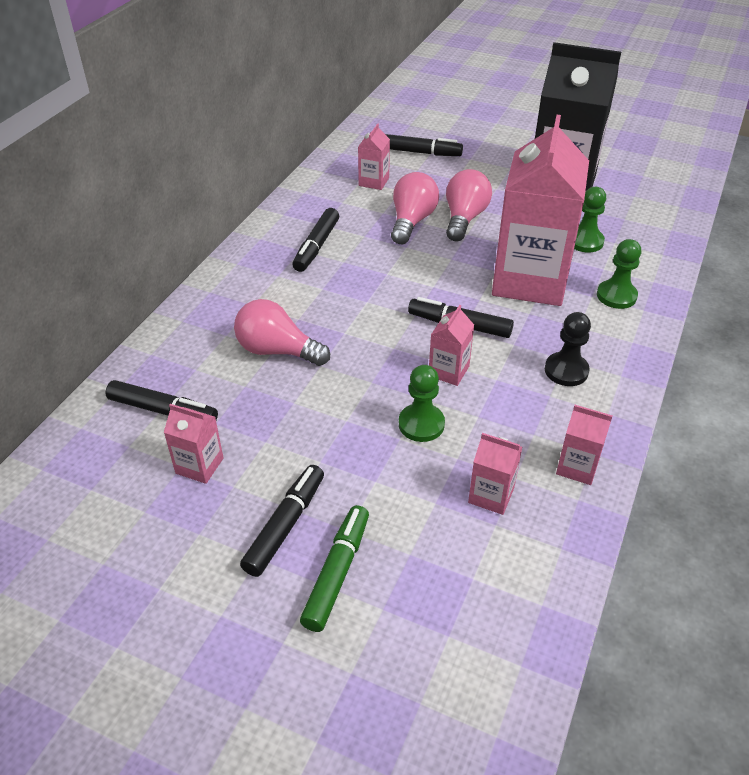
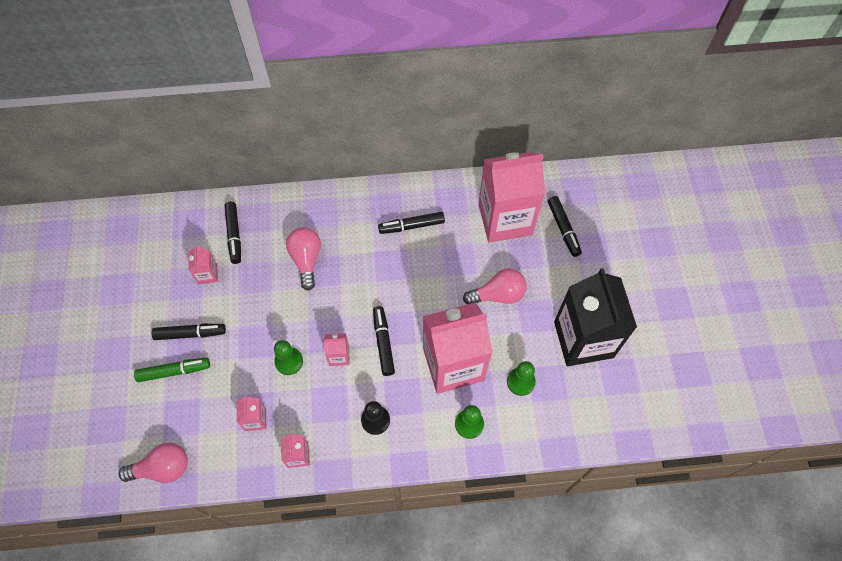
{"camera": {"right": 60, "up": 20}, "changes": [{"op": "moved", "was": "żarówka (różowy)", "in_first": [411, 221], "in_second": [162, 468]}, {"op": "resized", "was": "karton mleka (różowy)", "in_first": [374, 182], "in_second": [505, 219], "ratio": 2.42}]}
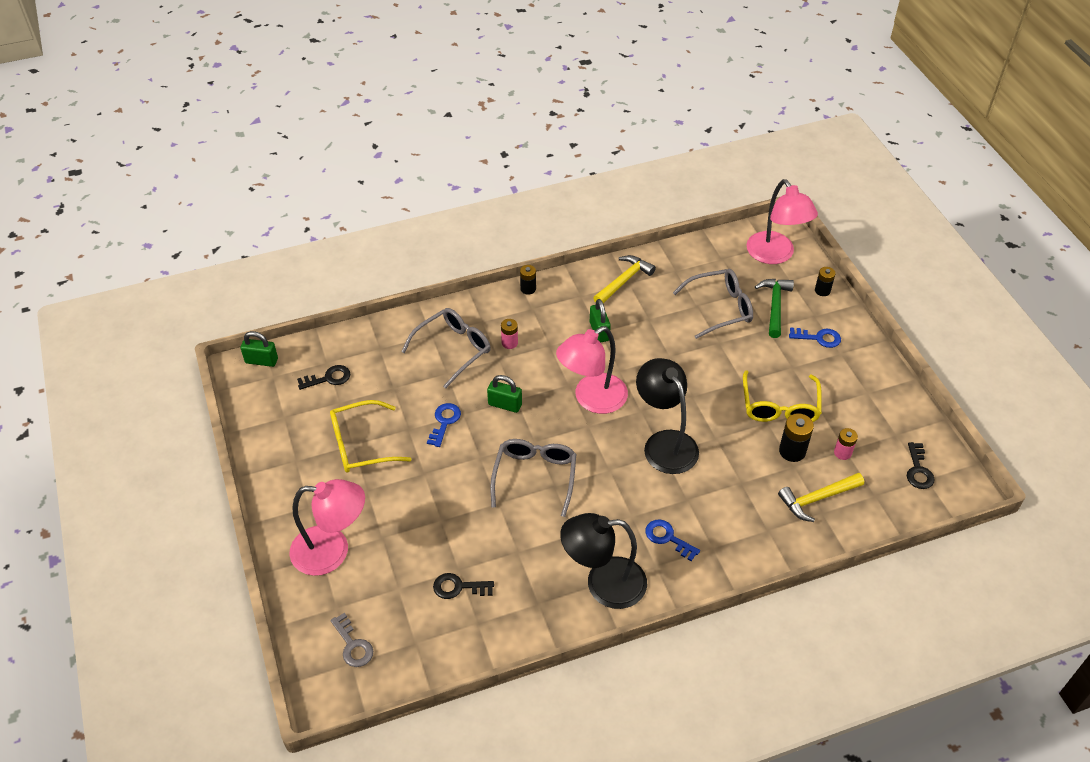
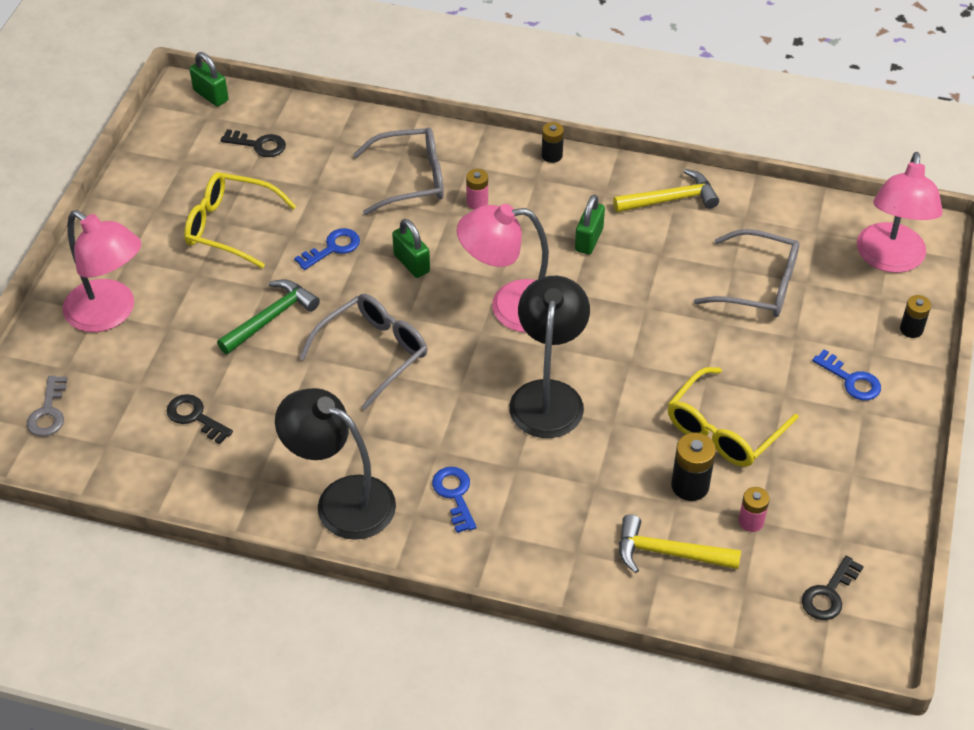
{"camera": {"right": 35, "up": 0}, "changes": [{"op": "moved", "was": "młotek (zielony)", "in_first": [774, 306], "in_second": [271, 318]}]}
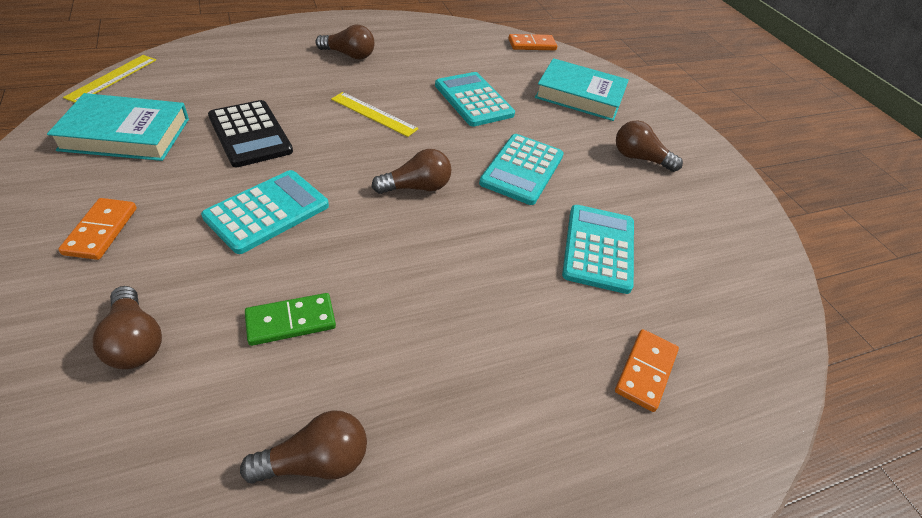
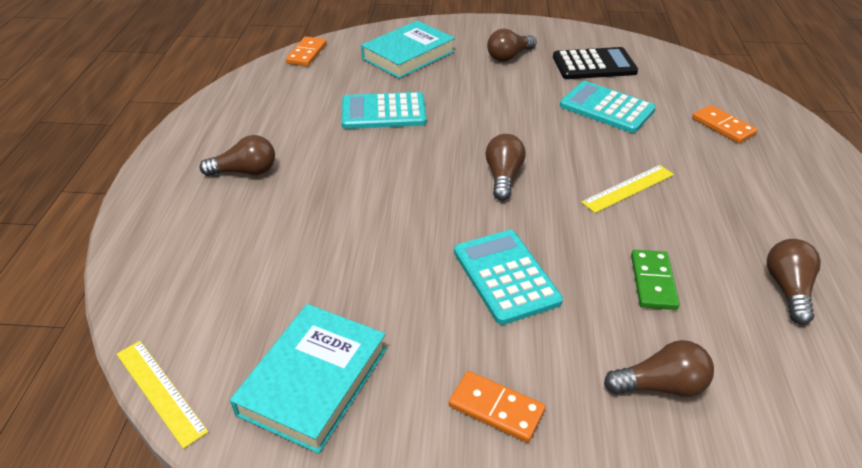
{"camera": {"right": -60, "up": -5}, "changes": [{"op": "removed", "was": "kalkulator (turkusowy)", "in_first": [522, 169]}, {"op": "moved", "was": "kalkulator (czarny)", "in_first": [250, 134], "in_second": [594, 65]}, {"op": "moved", "was": "linijka (żółty)", "in_first": [374, 114], "in_second": [628, 188]}, {"op": "turned", "was": "żarówka (brązowy)", "in_first": [349, 55], "in_second": [245, 171], "clockwise": 45}]}
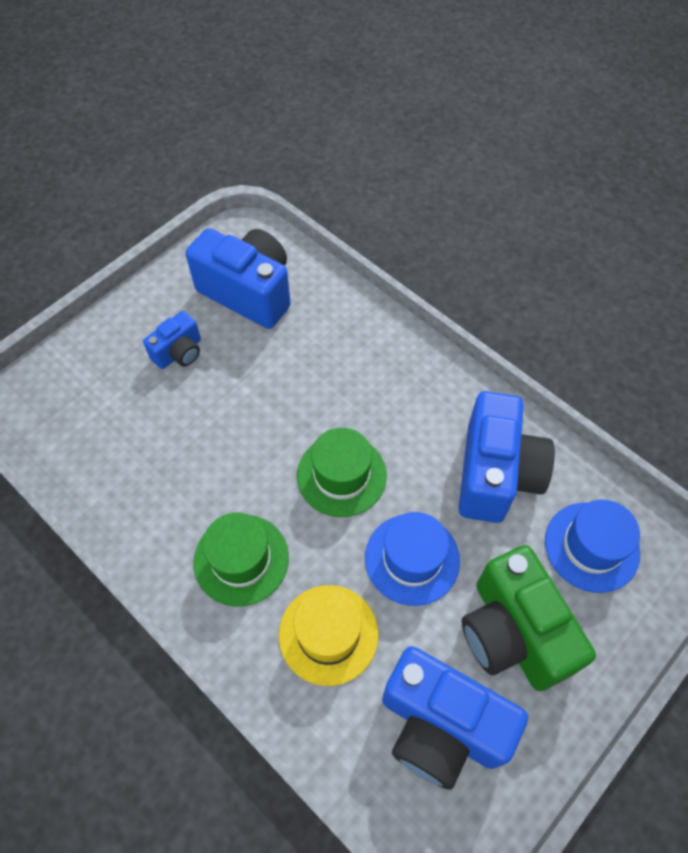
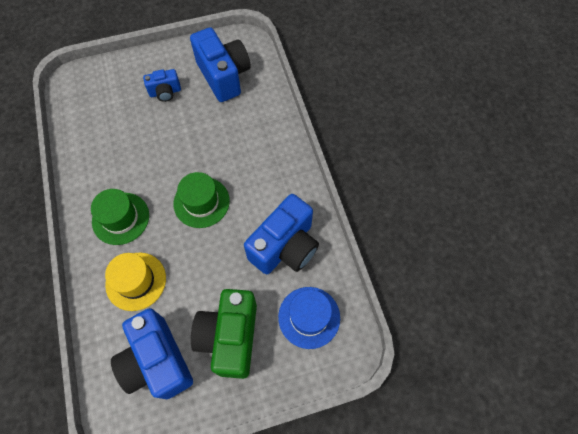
{"camera": {"right": 30, "up": 5}, "changes": [{"op": "removed", "was": "kapelusz (niebieski)", "in_first": [412, 559]}]}
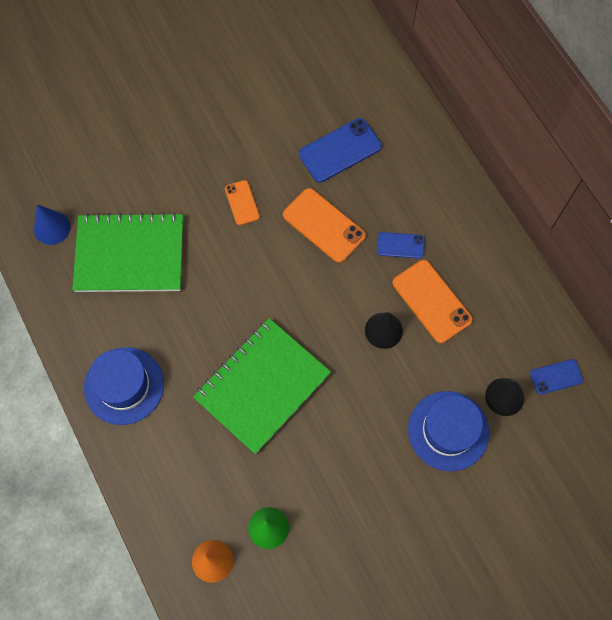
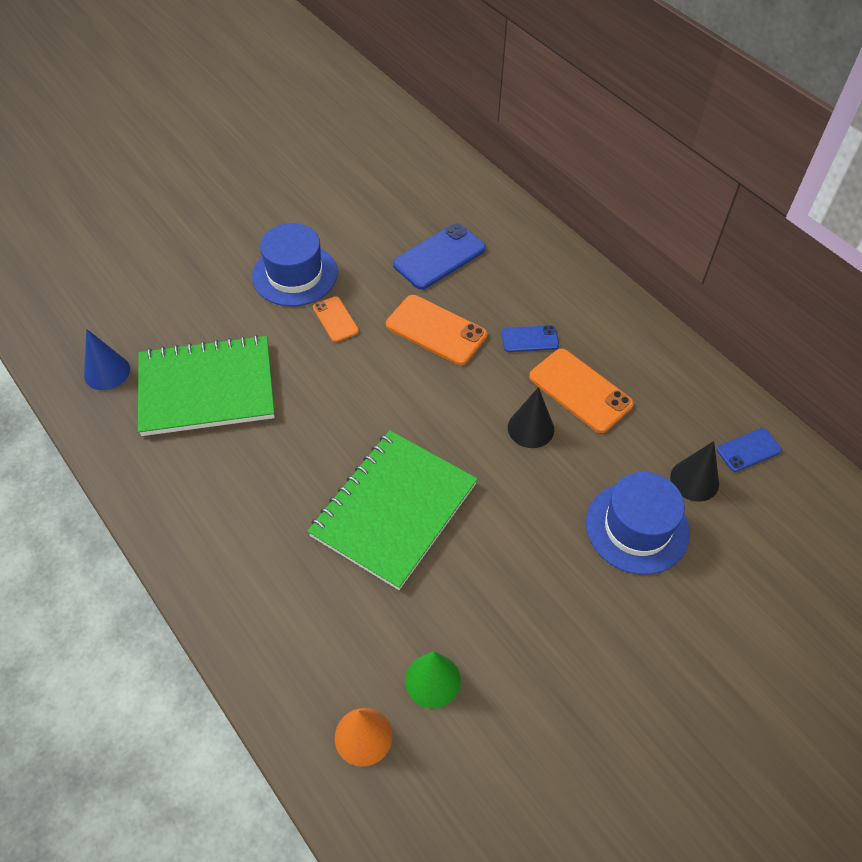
{"camera": {"right": -10, "up": -15}, "changes": [{"op": "moved", "was": "kapelusz (niebieski)", "in_first": [124, 385], "in_second": [295, 274]}]}
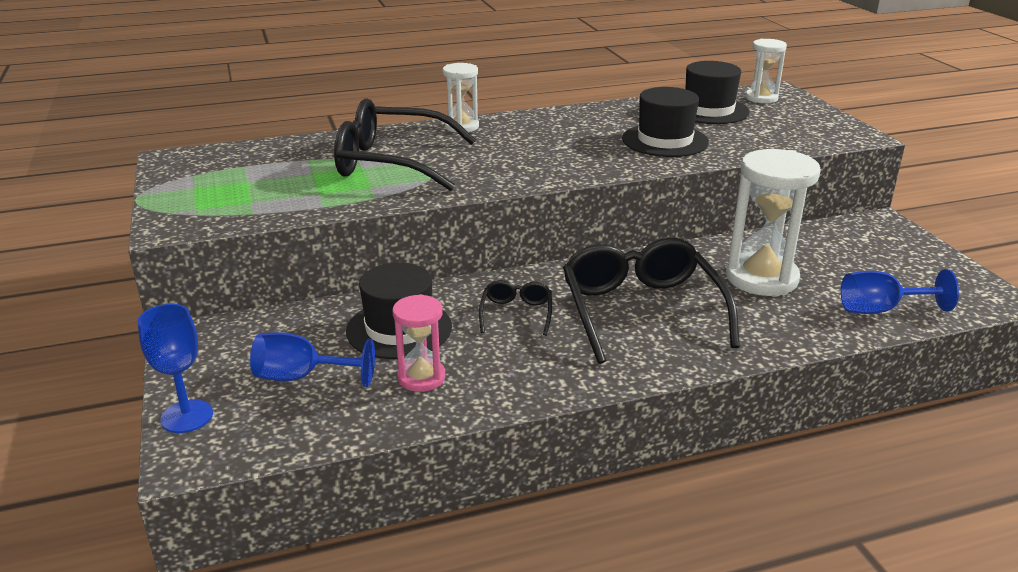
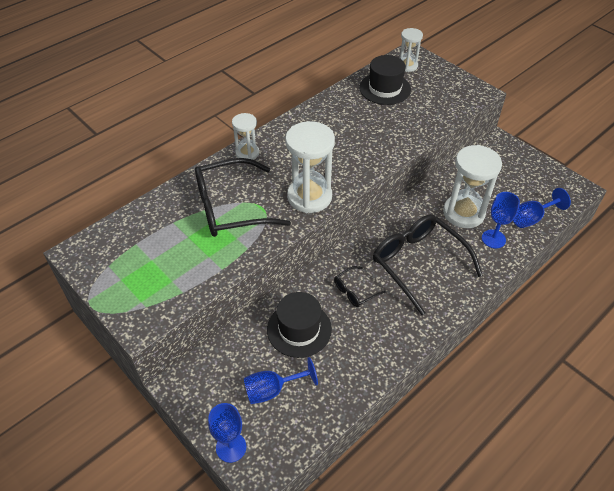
{"camera": {"right": -25, "up": 20}, "changes": [{"op": "removed", "was": "klepsydra (różowy)", "in_first": [421, 377]}, {"op": "removed", "was": "kapelusz (czarny)", "in_first": [665, 140]}, {"op": "added", "now": "klepsydra (biały)", "in_second": [309, 197]}, {"op": "added", "now": "kielich (niebieski)", "in_second": [493, 239]}, {"op": "turned", "was": "okulary (czarny)", "in_first": [516, 313], "in_second": [355, 291], "clockwise": -105}]}
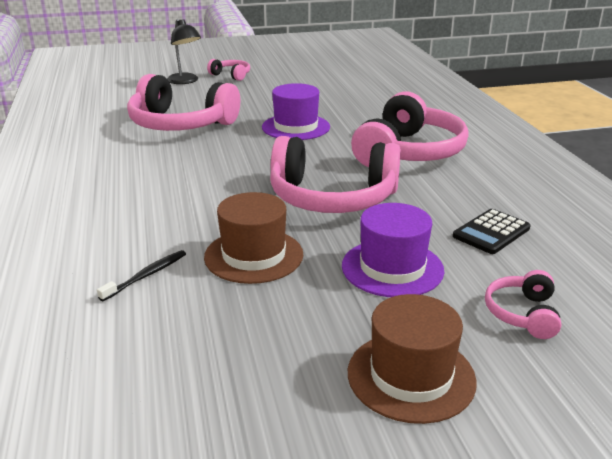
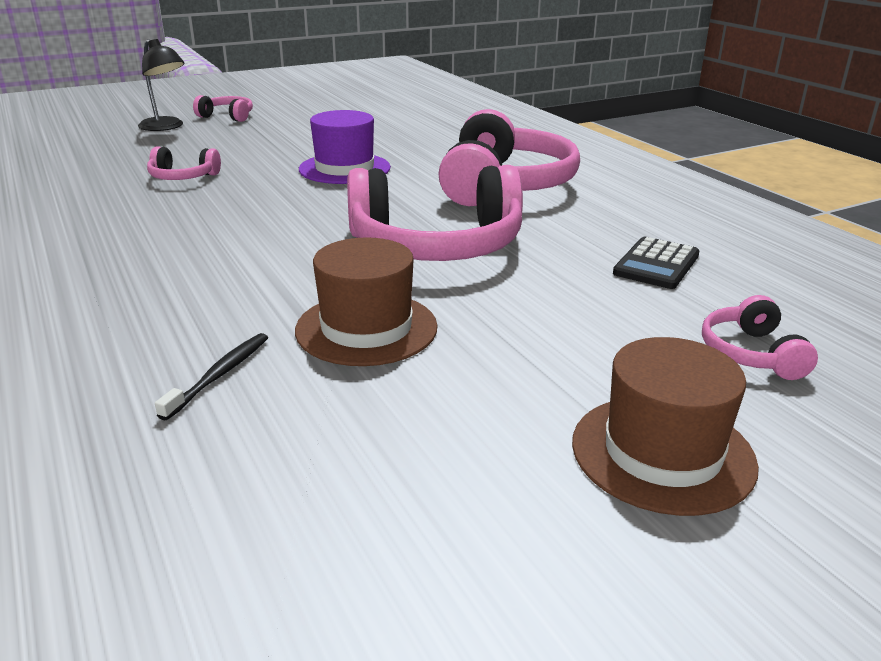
{"camera": {"right": -15, "up": 0}, "changes": [{"op": "removed", "was": "kapelusz (fioletowy)", "in_first": [392, 268]}, {"op": "resized", "was": "słuchawki (różowy)", "in_first": [181, 124], "in_second": [183, 177], "ratio": 0.46}]}
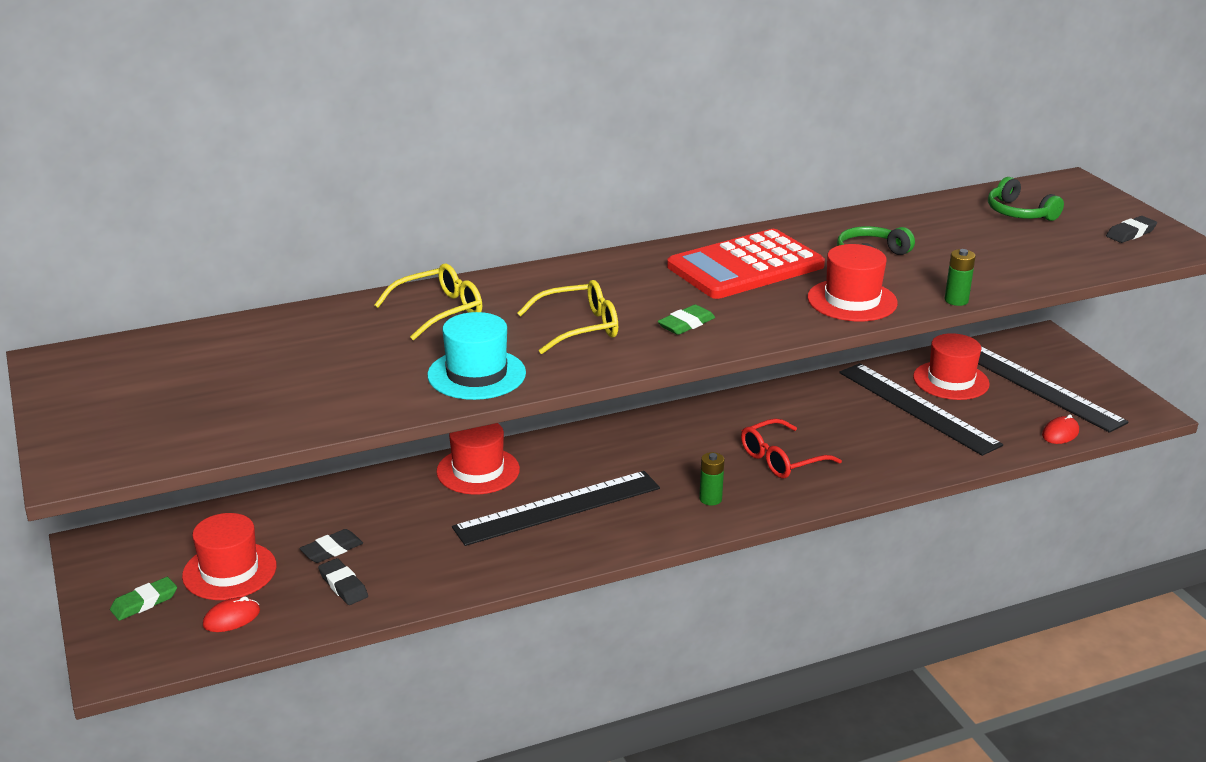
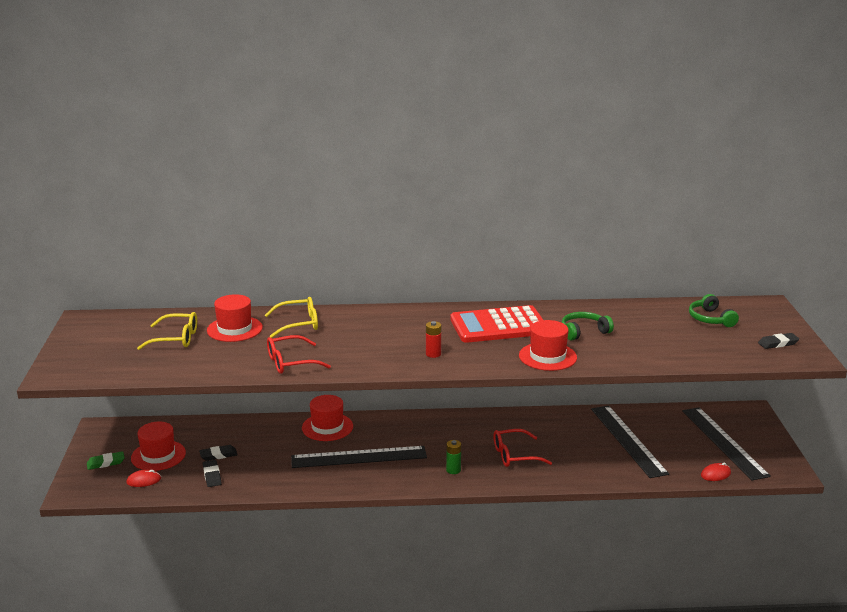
{"camera": {"right": 20, "up": -5}, "changes": [{"op": "removed", "was": "bateria (zielony)", "in_first": [956, 300]}, {"op": "moved", "was": "okulary (żółty)", "in_first": [579, 327], "in_second": [176, 339]}, {"op": "moved", "was": "kapelusz (czerwony)", "in_first": [951, 380], "in_second": [234, 329]}, {"op": "replaced", "was": "kapelusz (turkusowy)", "now": "okulary (czerwony)", "in_first": [476, 374], "in_second": [290, 362]}, {"op": "replaced", "was": "gumka do mazania (zielony)", "now": "bateria (czerwony)", "in_first": [686, 324], "in_second": [433, 354]}]}
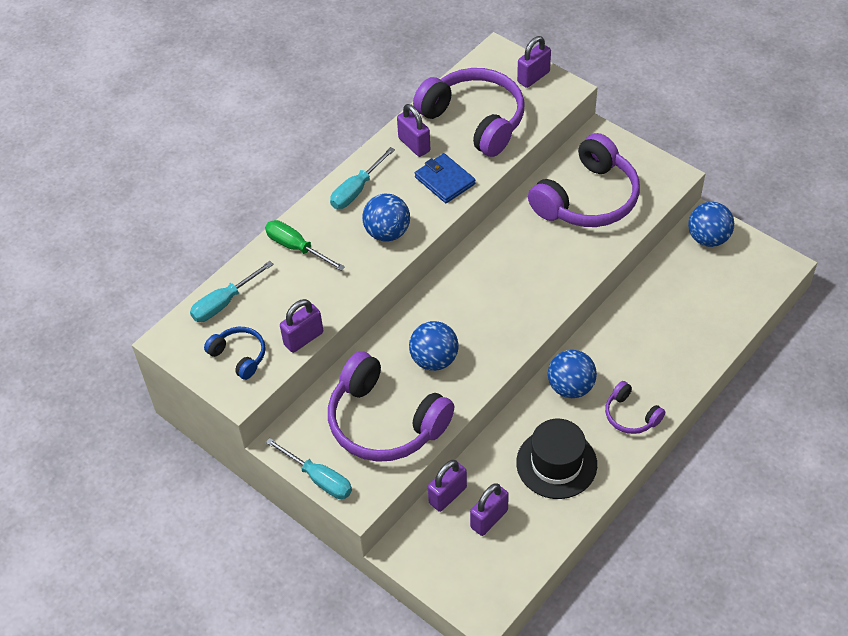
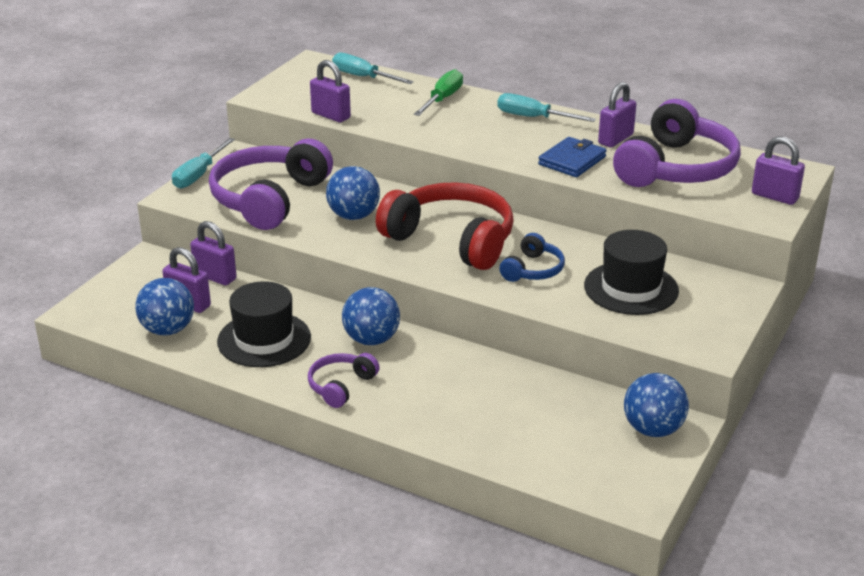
{"camera": {"right": 75, "up": -20}, "changes": [{"op": "added", "now": "słuchawki (czerwony)", "in_second": [452, 240]}, {"op": "moved", "was": "słuchawki (niebieski)", "in_first": [239, 356], "in_second": [533, 270]}, {"op": "moved", "was": "piłka (niebieski)", "in_first": [387, 233], "in_second": [168, 330]}, {"op": "replaced", "was": "słuchawki (fioletowy)", "now": "kapelusz (czarny)", "in_first": [587, 199], "in_second": [631, 288]}]}
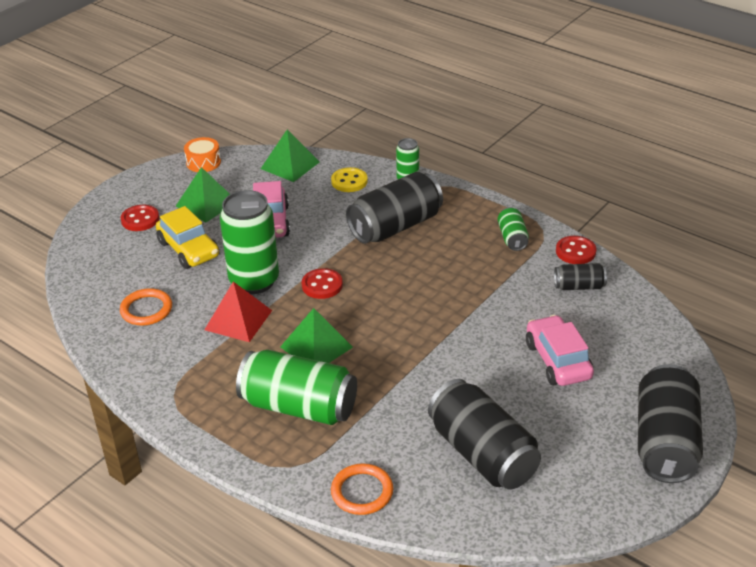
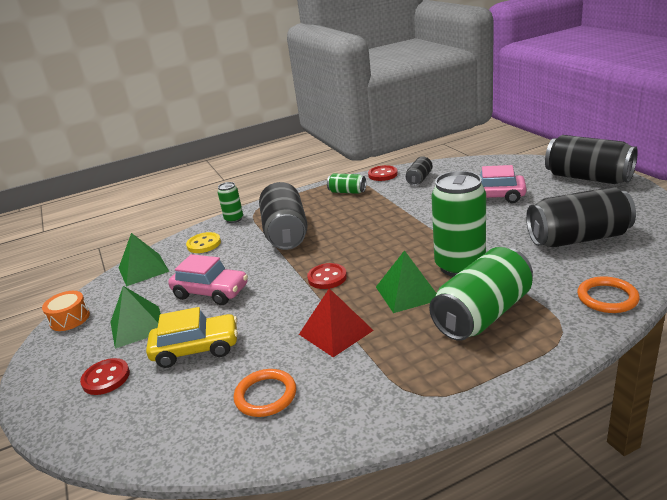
{"camera": {"right": -60, "up": -10}, "changes": [{"op": "moved", "was": "puszka (zielony)", "in_first": [254, 281], "in_second": [460, 266]}]}
